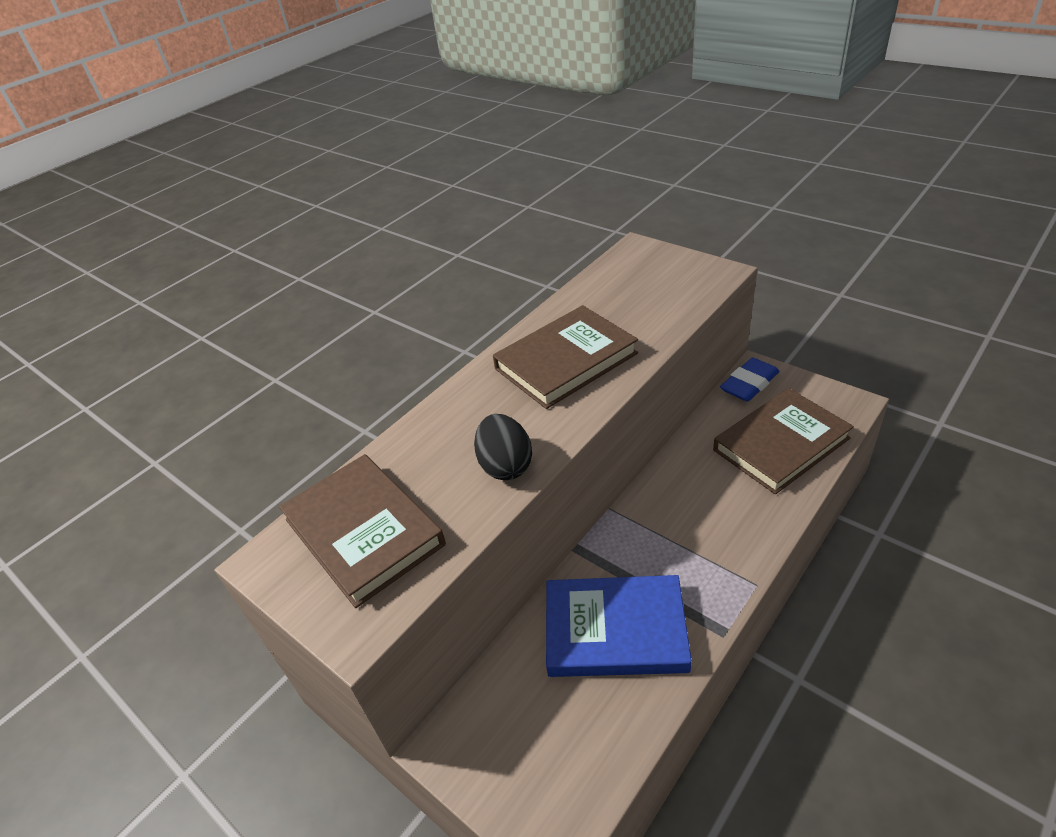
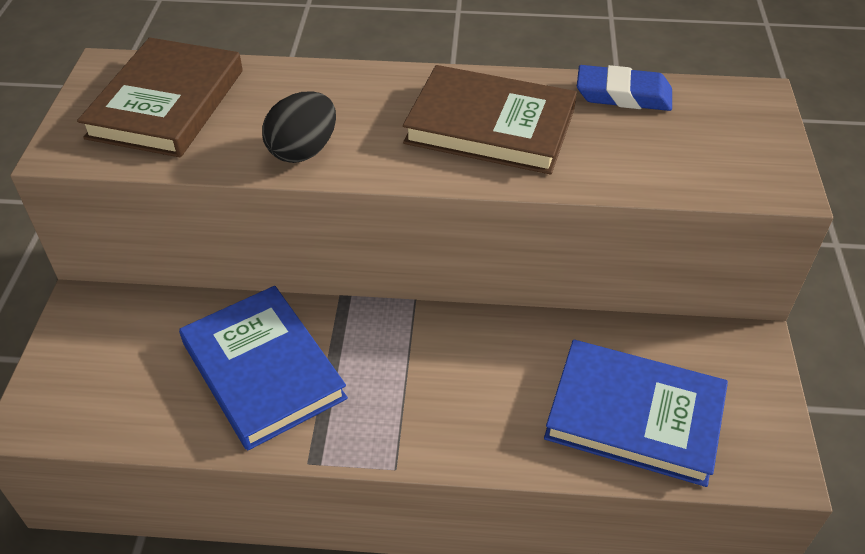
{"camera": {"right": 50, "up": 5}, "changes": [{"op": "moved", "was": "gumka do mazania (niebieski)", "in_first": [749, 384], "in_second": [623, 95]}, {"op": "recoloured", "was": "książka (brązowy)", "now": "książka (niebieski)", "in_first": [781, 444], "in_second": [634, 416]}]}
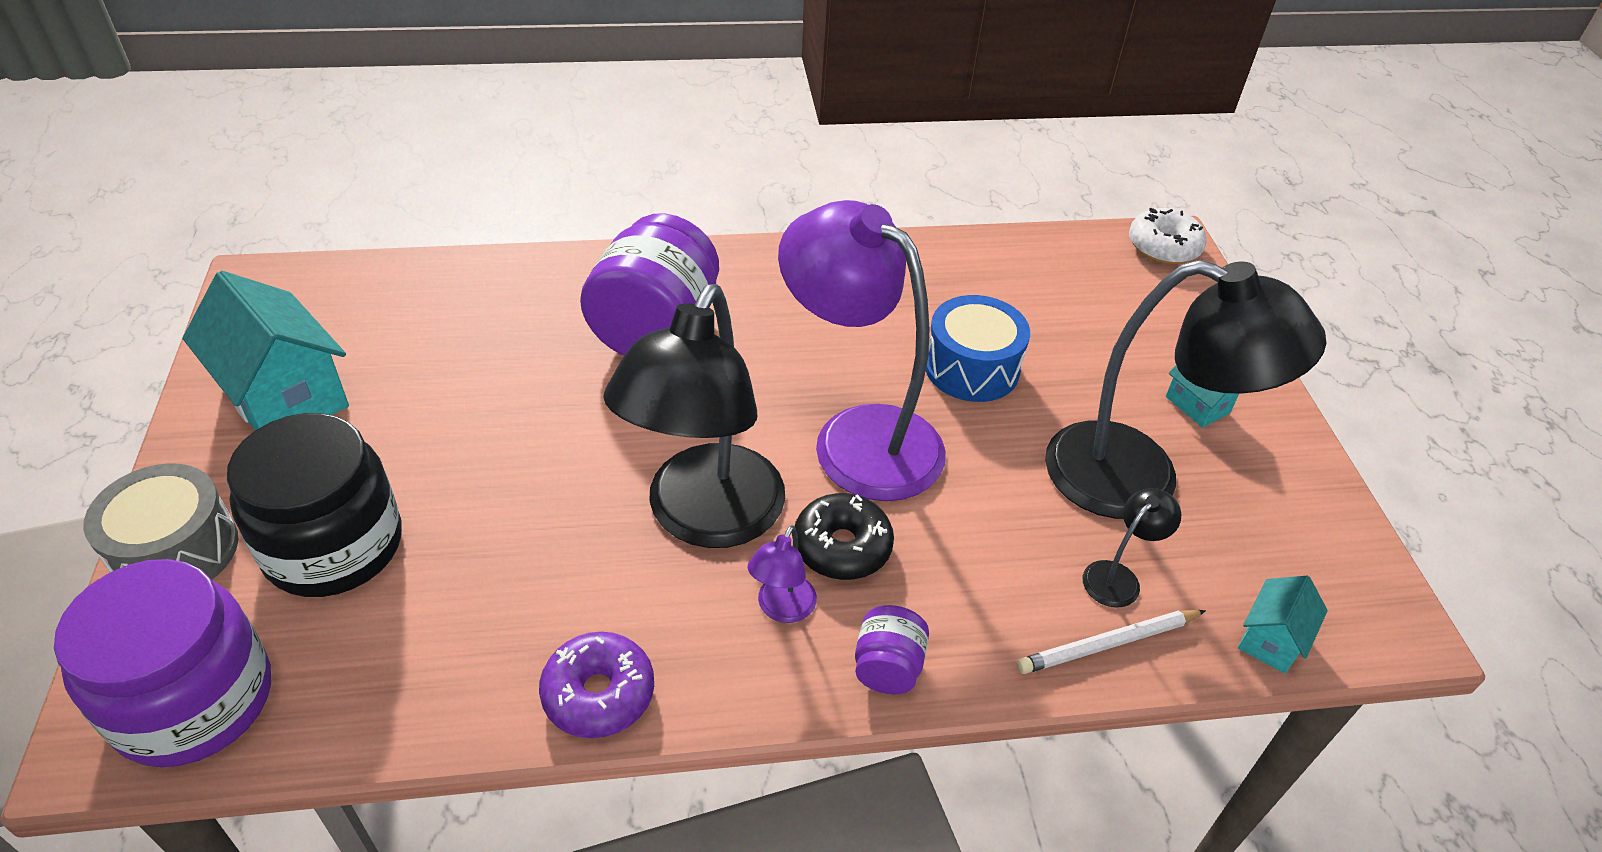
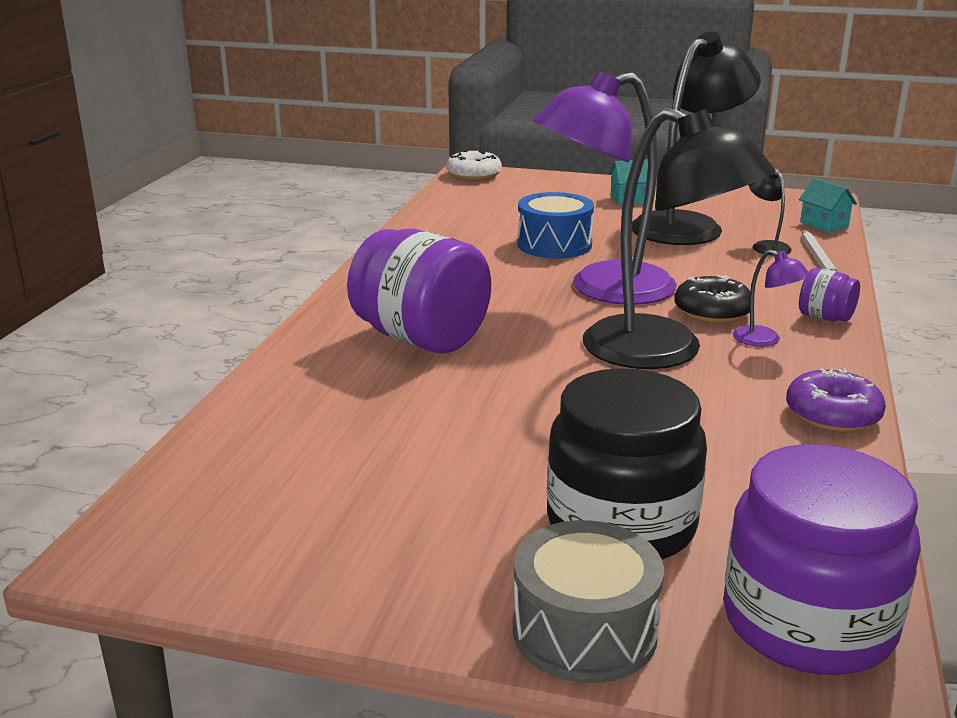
{"camera": {"right": -65, "up": -20}, "changes": [{"op": "removed", "was": "domek (turkusowy)", "in_first": [285, 397]}]}
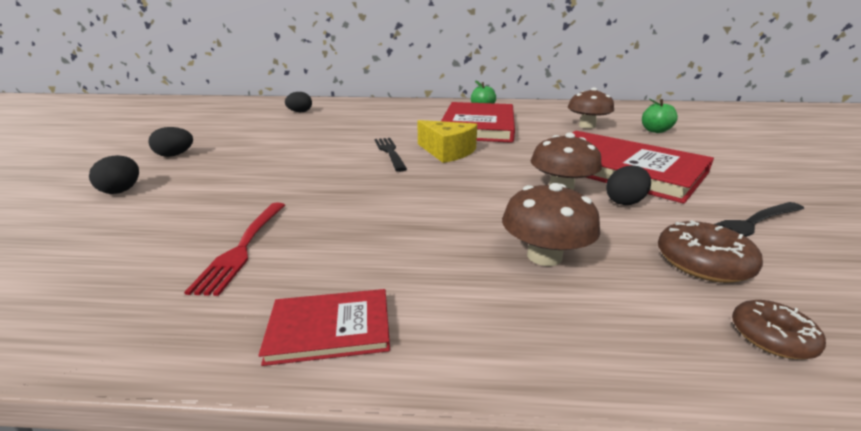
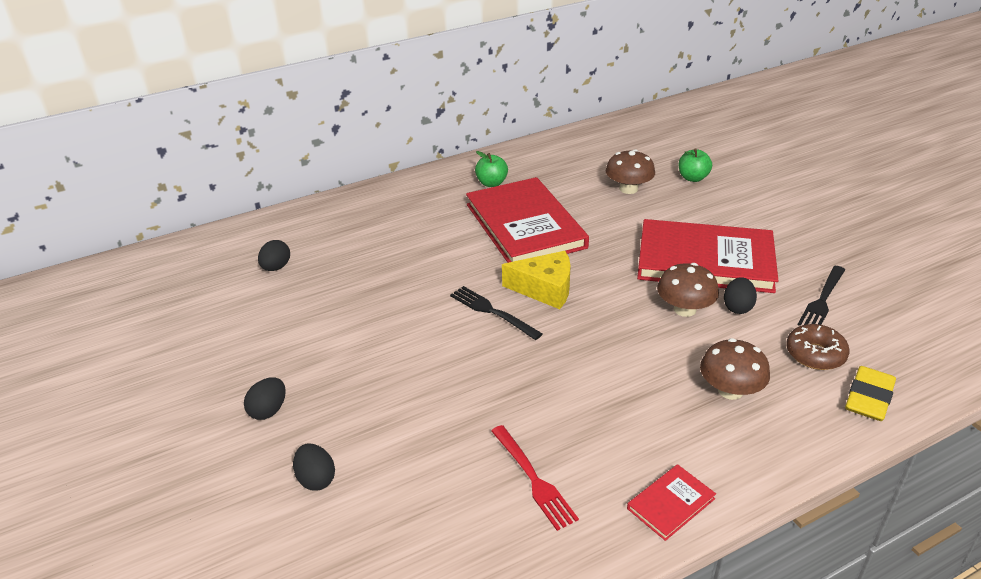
{"camera": {"right": -30, "up": 10}, "changes": [{"op": "replaced", "was": "donut (brązowy)", "now": "gumka do mazania (żółty)", "in_first": [771, 337], "in_second": [868, 398]}]}
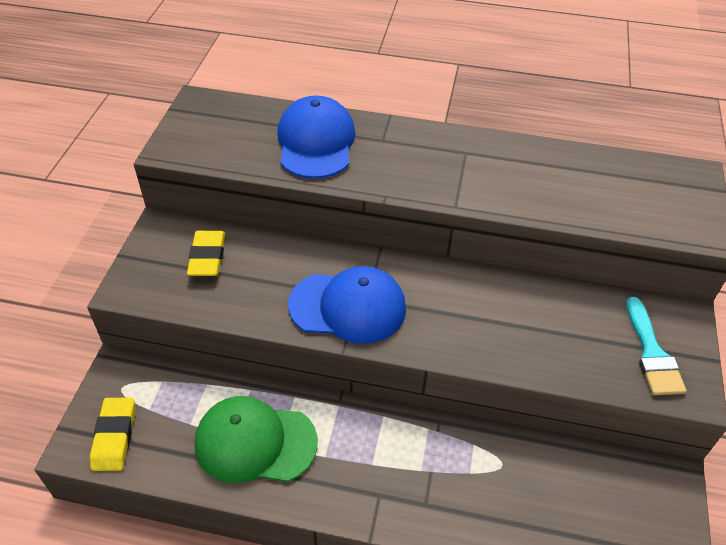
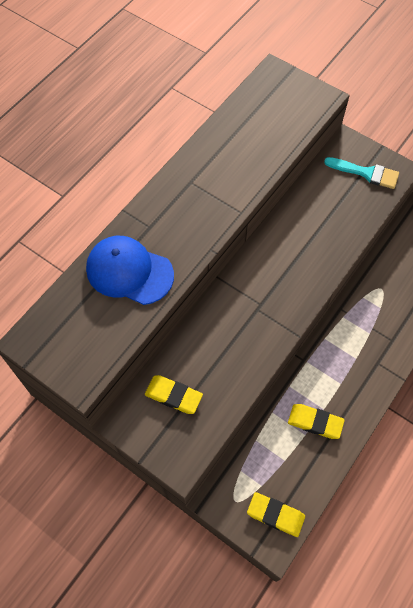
{"camera": {"right": -65, "up": 15}, "changes": [{"op": "removed", "was": "czapka (niebieski)", "in_first": [348, 307]}, {"op": "replaced", "was": "czapka (zielony)", "now": "gumka do mazania (żółty)", "in_first": [255, 442], "in_second": [315, 422]}]}
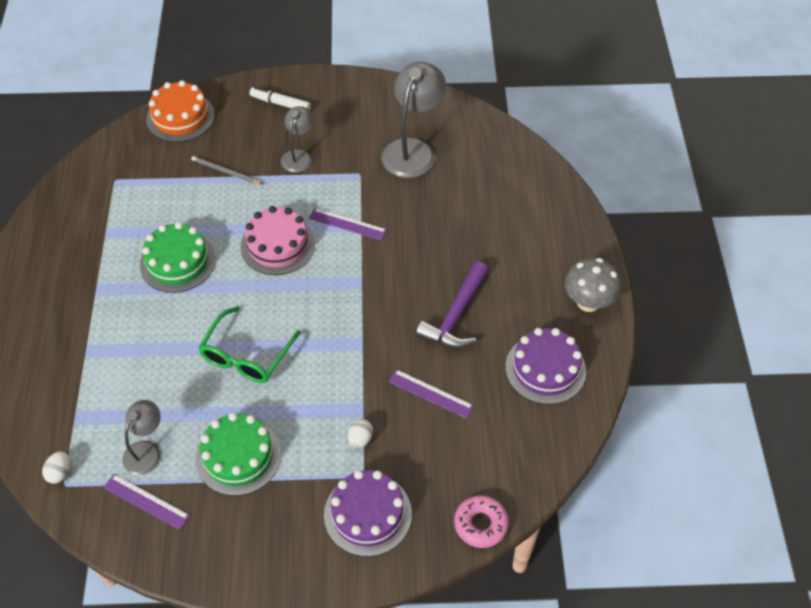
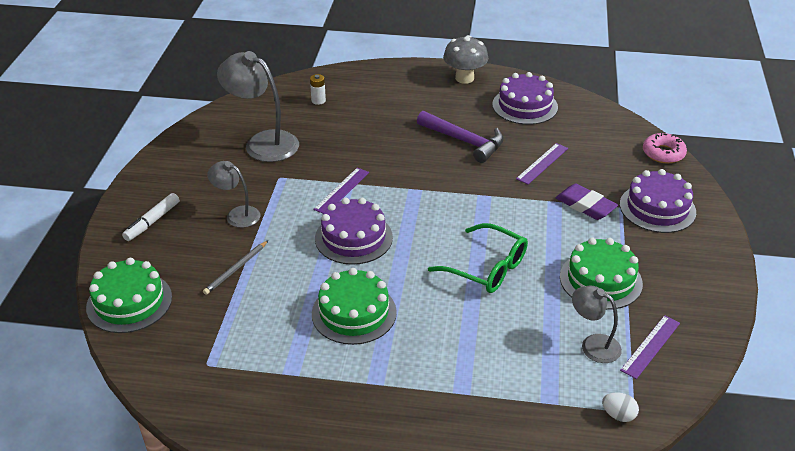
{"camera": {"right": -80, "up": -15}, "changes": [{"op": "added", "now": "bateria (biały)", "in_second": [318, 101]}, {"op": "replaced", "was": "jajko (biały)", "now": "gumka do mazania (fioletowy)", "in_first": [360, 439], "in_second": [585, 205]}, {"op": "recoloured", "was": "tort (pomarańczowy)", "now": "tort (zielony)", "in_first": [180, 117], "in_second": [129, 302]}, {"op": "recoloured", "was": "tort (różowy)", "now": "tort (fioletowy)", "in_first": [277, 245], "in_second": [353, 238]}]}
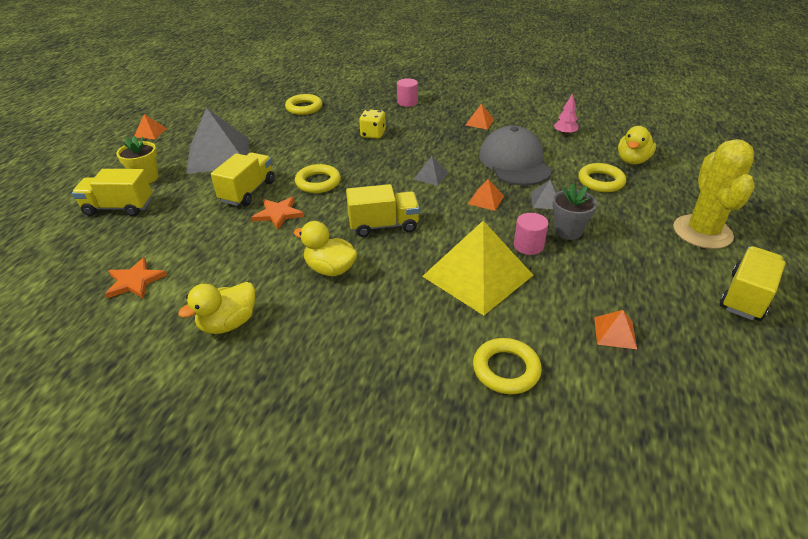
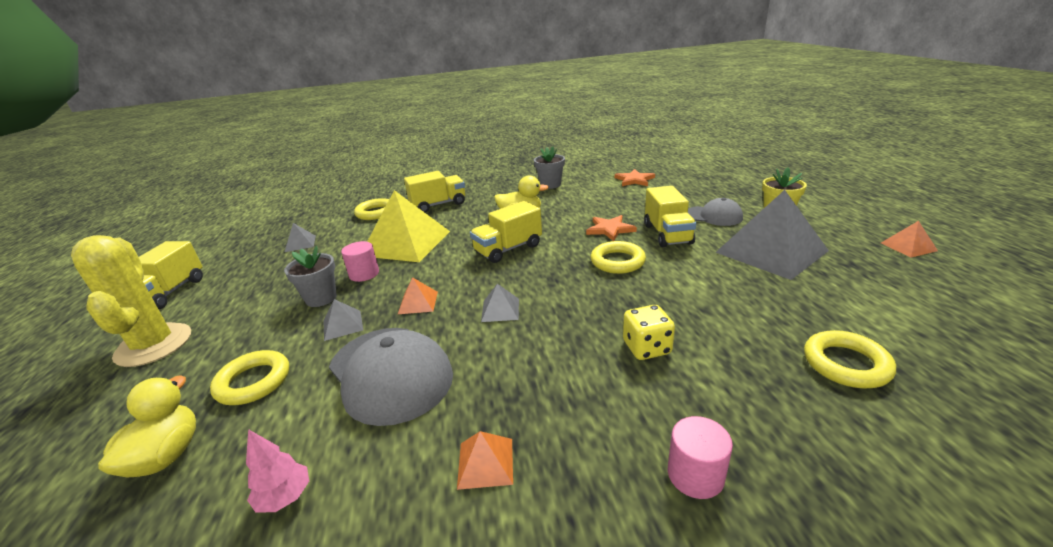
{"camera": {"right": 155, "up": -10}, "changes": [{"op": "added", "now": "czapka (szary)", "in_second": [713, 216]}, {"op": "moved", "was": "ciężarówka (żółty)", "in_first": [119, 208], "in_second": [438, 205]}, {"op": "replaced", "was": "kaczka (żółty)", "now": "doniczka (szary)", "in_first": [228, 323], "in_second": [550, 185]}, {"op": "recoloured", "was": "piramida (pomarańczowy)", "now": "piramida (szary)", "in_first": [615, 332], "in_second": [300, 243]}]}
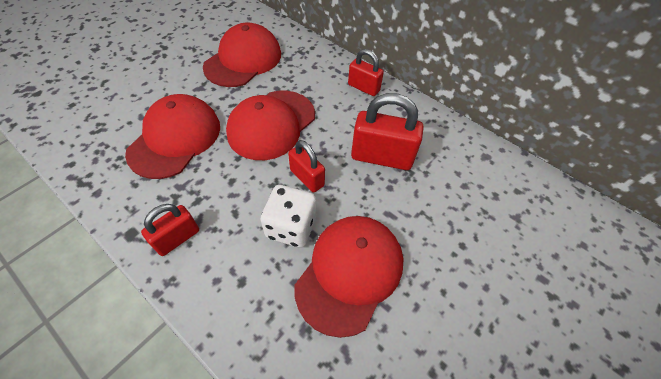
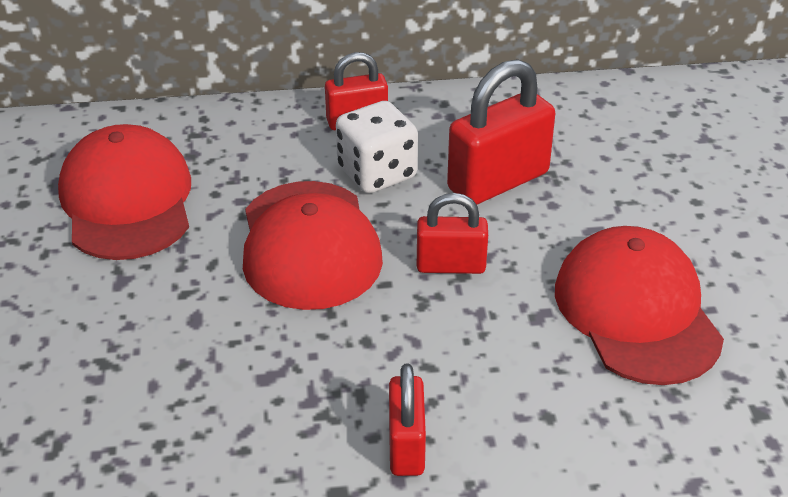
{"camera": {"right": -45, "up": -15}, "changes": [{"op": "removed", "was": "czapka (czerwony)", "in_first": [175, 139]}, {"op": "moved", "was": "kostka do gry (biały)", "in_first": [291, 227], "in_second": [377, 173]}]}
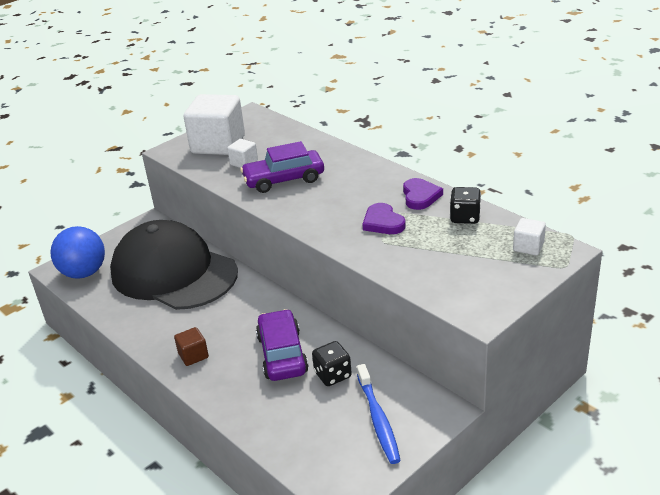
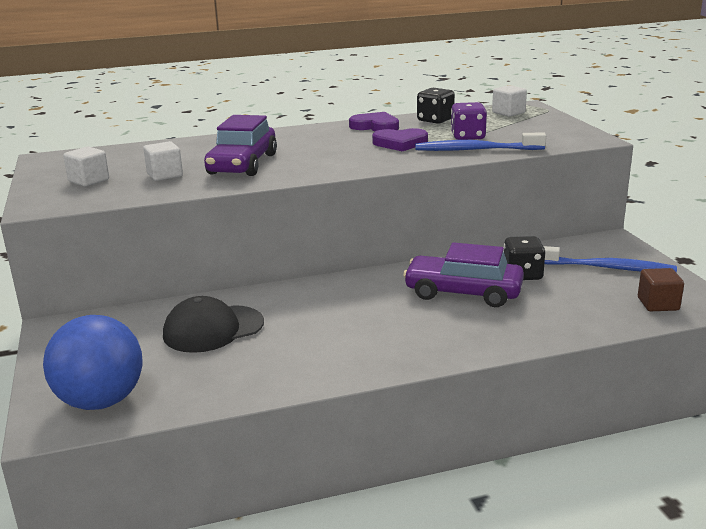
{"camera": {"right": -65, "up": -10}, "changes": [{"op": "added", "now": "szczoteczka do zębów (niebieski)", "in_second": [476, 150]}, {"op": "added", "now": "kostka do gry (fioletowy)", "in_second": [468, 137]}, {"op": "moved", "was": "sześcian (brązowy)", "in_first": [193, 355], "in_second": [658, 304]}, {"op": "resized", "was": "czapka (czarny)", "in_first": [173, 273], "in_second": [213, 329], "ratio": 0.48}, {"op": "resized", "was": "sześcian (biały)", "in_first": [218, 144], "in_second": [89, 180], "ratio": 0.45}]}
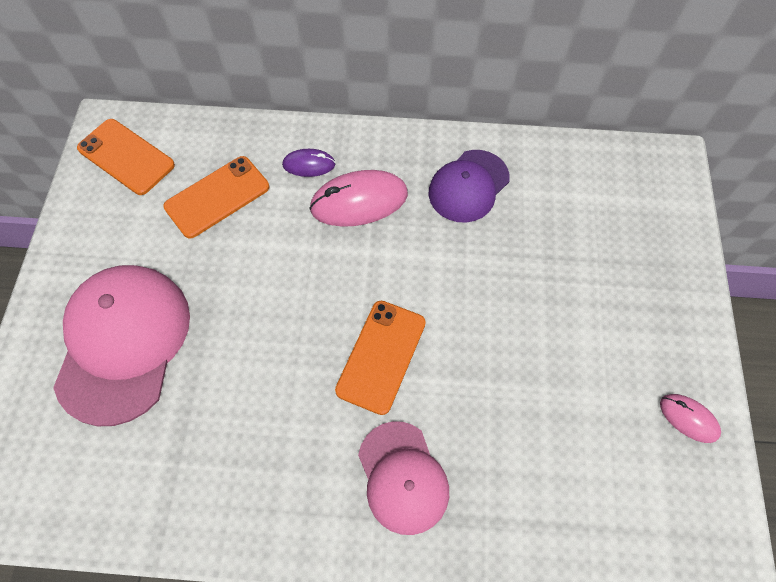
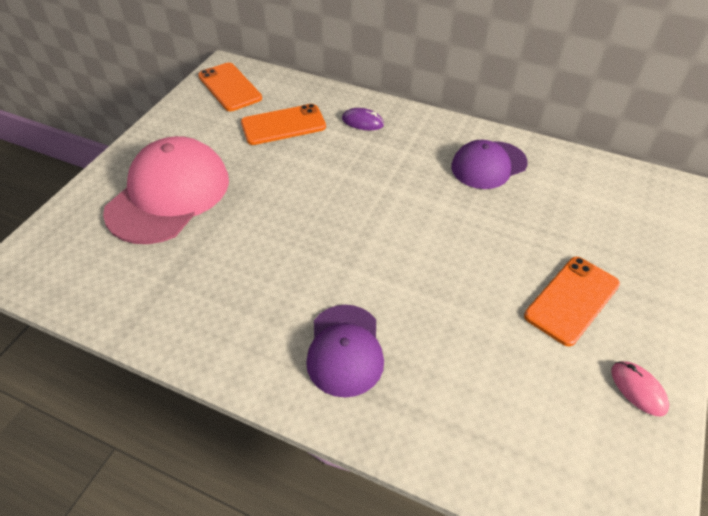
{"camera": {"right": 20, "up": -15}, "changes": [{"op": "removed", "was": "myszka (różowy)", "in_first": [359, 201]}, {"op": "moved", "was": "telefon (pomarańczowy)", "in_first": [381, 356], "in_second": [572, 300]}, {"op": "recoloured", "was": "czapka (różowy)", "now": "czapka (fioletowy)", "in_first": [403, 477], "in_second": [345, 350]}]}
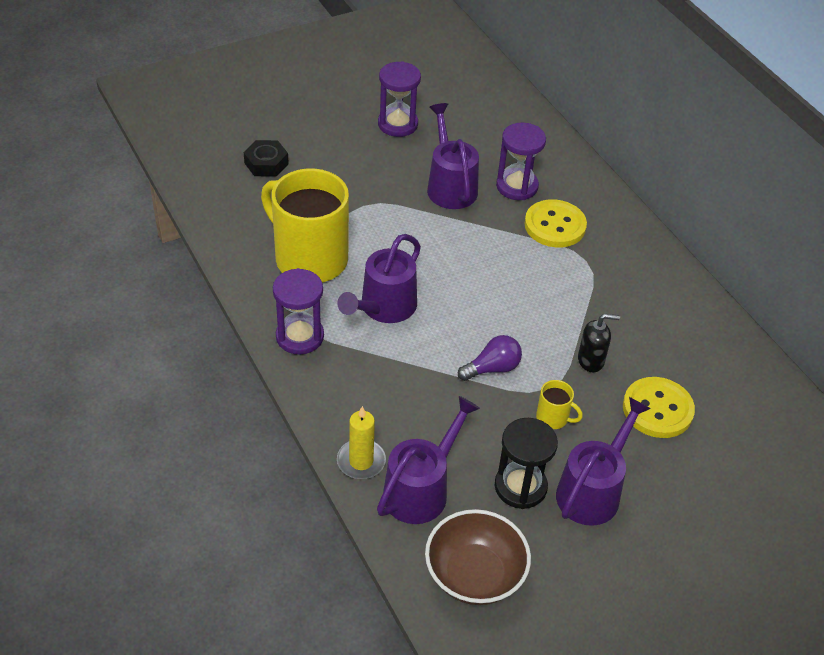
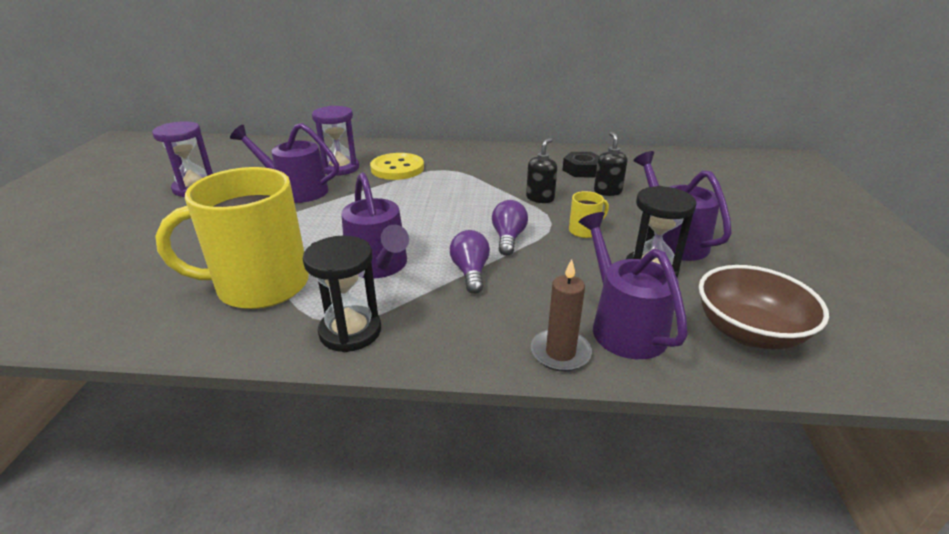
{"camera": {"right": -55, "up": -15}, "changes": [{"op": "added", "now": "żarówka (fioletowy)", "in_second": [470, 272]}, {"op": "moved", "was": "nakrętka (czarny)", "in_first": [266, 163], "in_second": [582, 170]}, {"op": "replaced", "was": "guzik (żółty)", "now": "dozownik mydła (czarny)", "in_first": [657, 409], "in_second": [607, 191]}, {"op": "recoloured", "was": "klepsydra (fioletowy)", "now": "klepsydra (czarny)", "in_first": [300, 336], "in_second": [350, 331]}, {"op": "recoloured", "was": "świeca (żółty)", "now": "świeca (brązowy)", "in_first": [361, 461], "in_second": [560, 353]}]}
